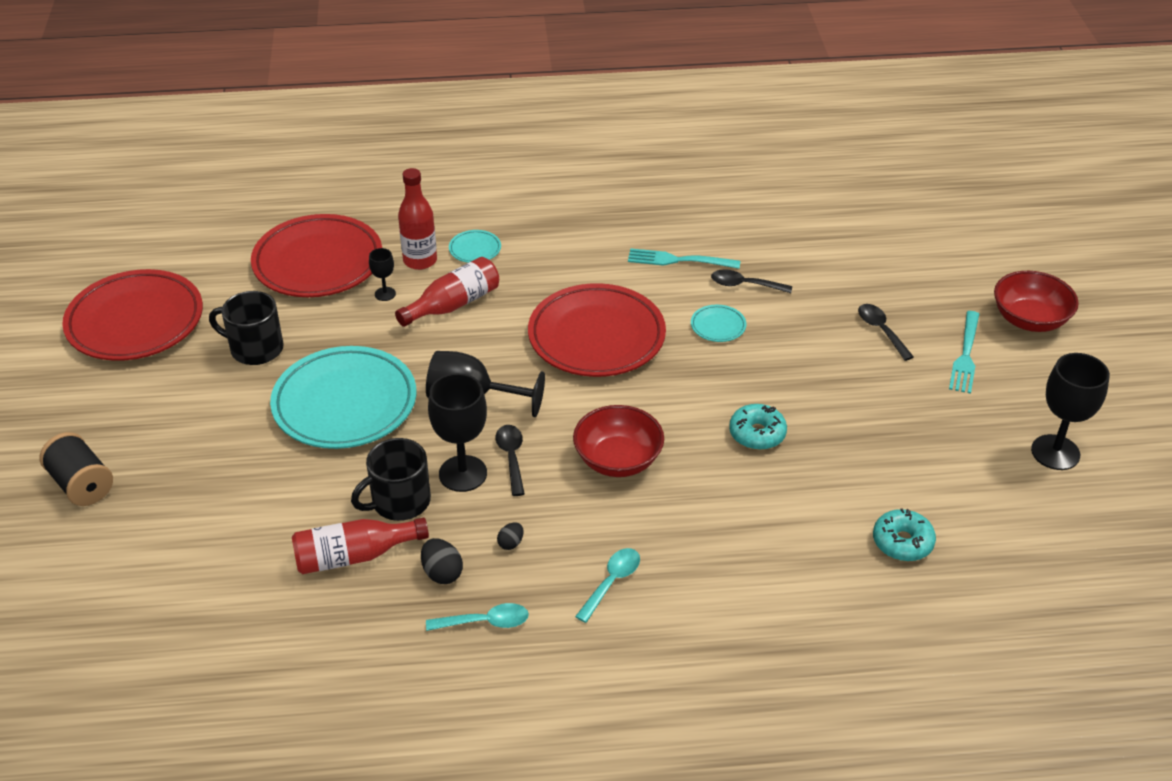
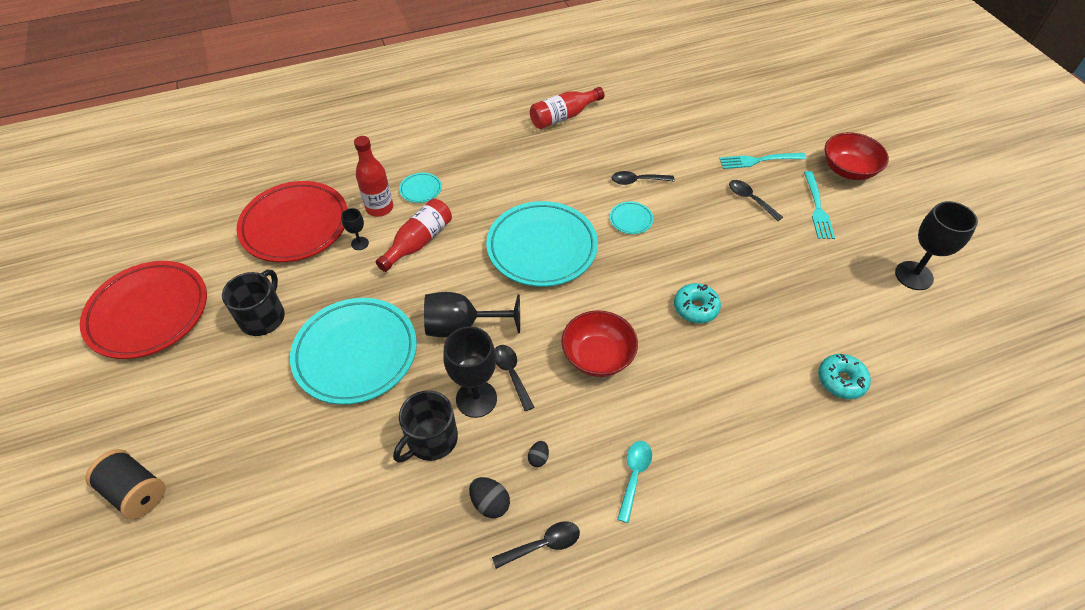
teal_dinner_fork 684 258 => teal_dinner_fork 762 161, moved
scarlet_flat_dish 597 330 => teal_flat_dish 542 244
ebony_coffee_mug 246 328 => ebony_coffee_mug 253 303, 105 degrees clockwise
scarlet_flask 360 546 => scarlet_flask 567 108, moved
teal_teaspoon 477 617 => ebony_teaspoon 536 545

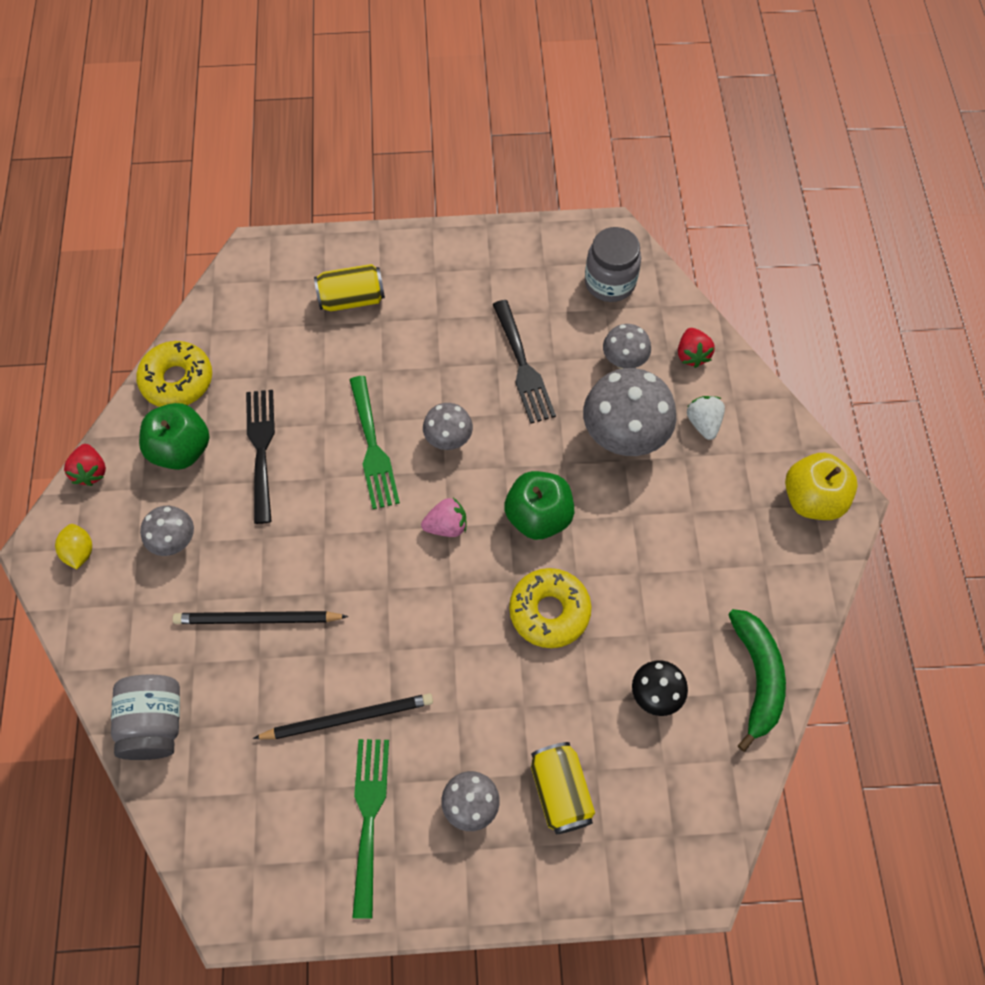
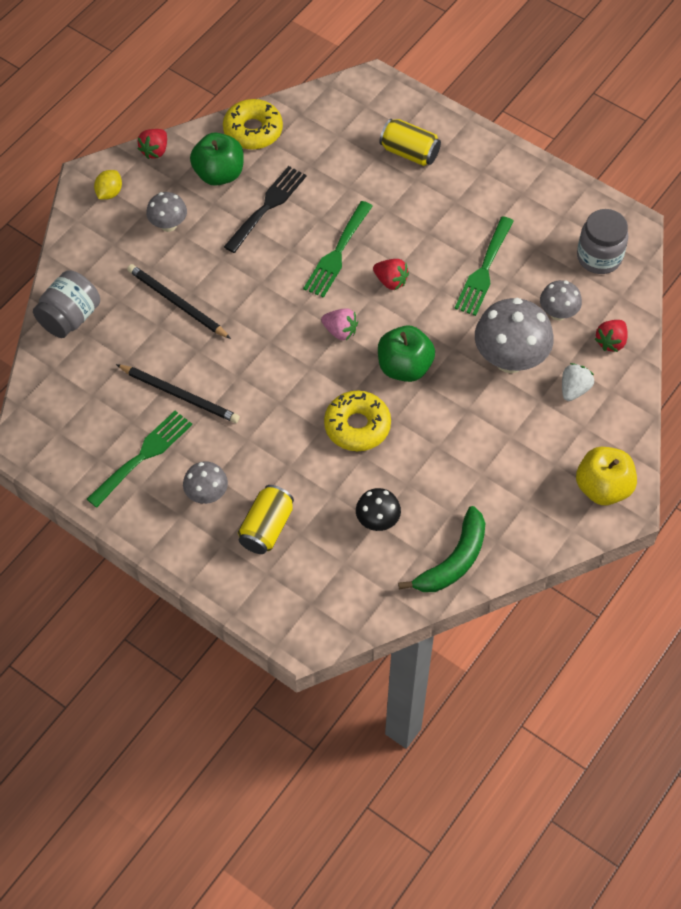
ebony_dinner_fork 524 362 => green_dinner_fork 484 266
grey_fungus 448 426 => scarlet_toy_strawberry 391 274

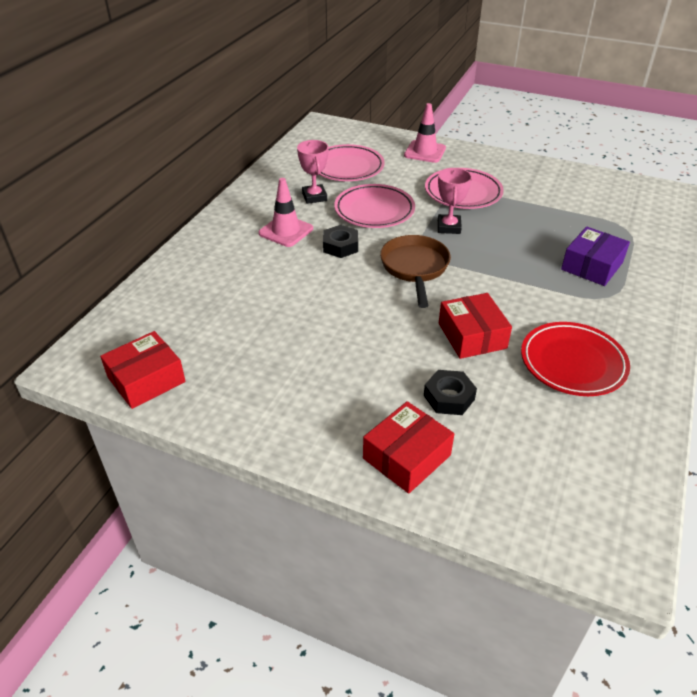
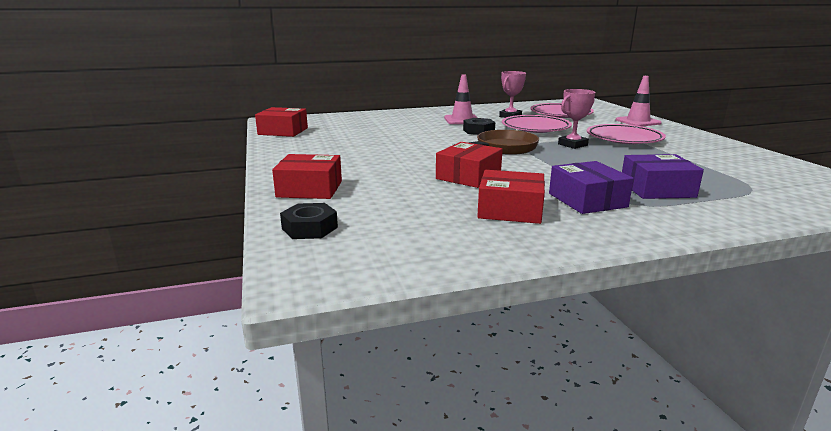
scarlet_flat_dish 575 359 => scarlet_package 511 197
ebony_hex_nut 450 392 => ebony_hex_nut 309 221, moved
nothing => purple_package 591 187

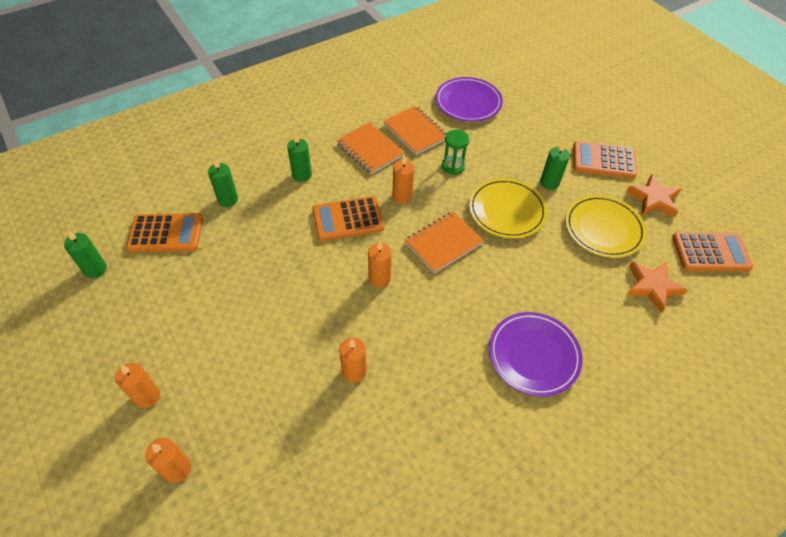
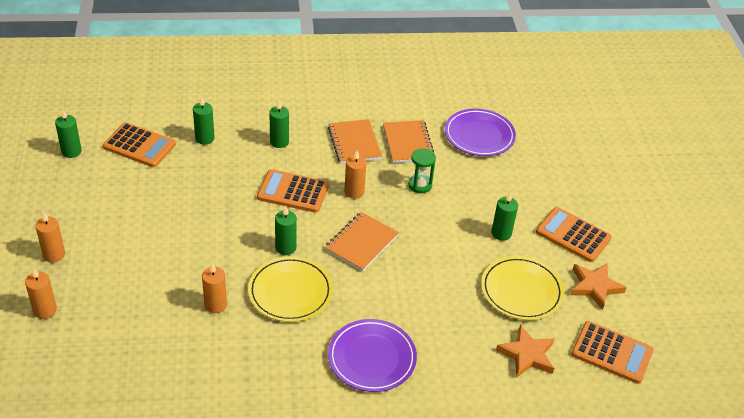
bright_yellow_flat_dish 508 208 => bright_yellow_flat_dish 290 289, moved
bright_orange_notepad 444 242 => bright_orange_notepad 362 242, 45 degrees counterclockwise
bright_orange_wax_candle 380 264 => green_wax_candle 286 230

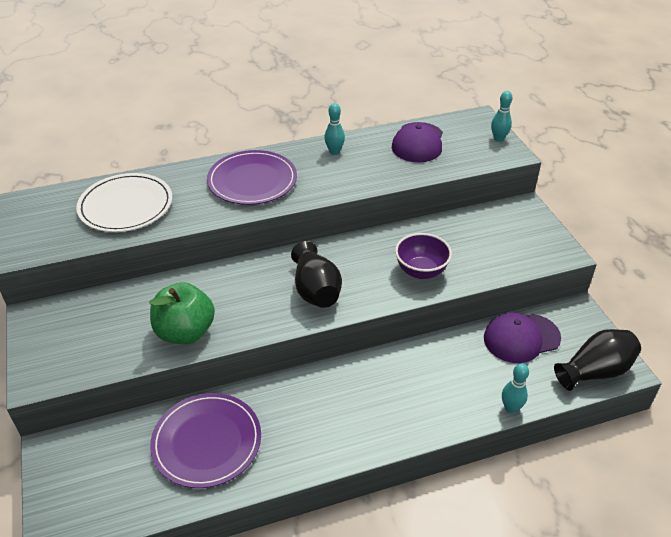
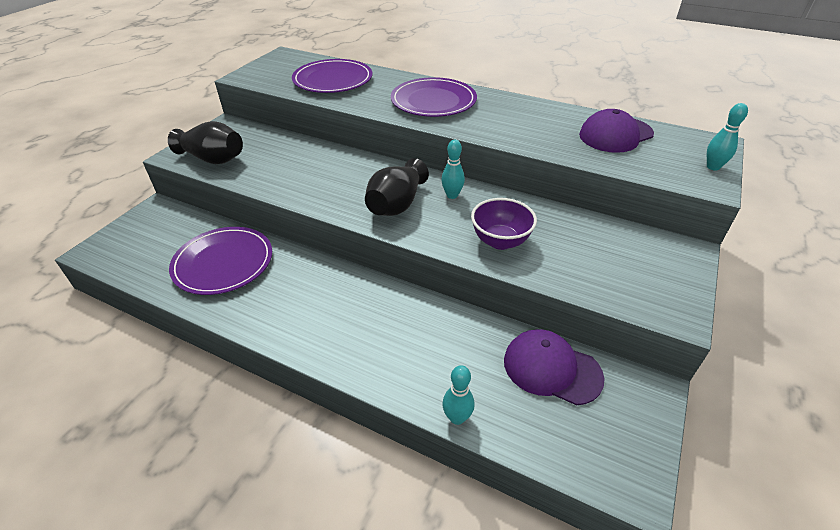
teal_skittle 334 129 => teal_skittle 453 169, moved
pure_white_flat_dish 124 202 => purple_flat_dish 332 76
green_apple 182 313 => nothing
ebony_flower_vase 597 360 => ebony_flower_vase 205 142, moved

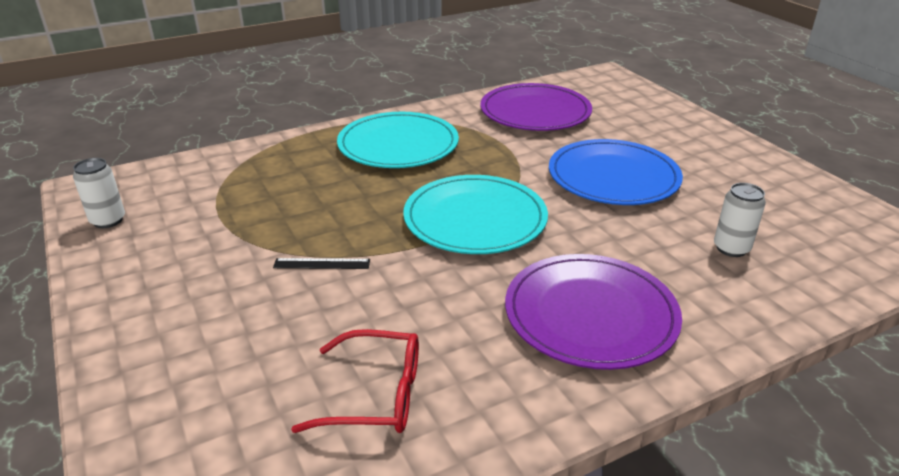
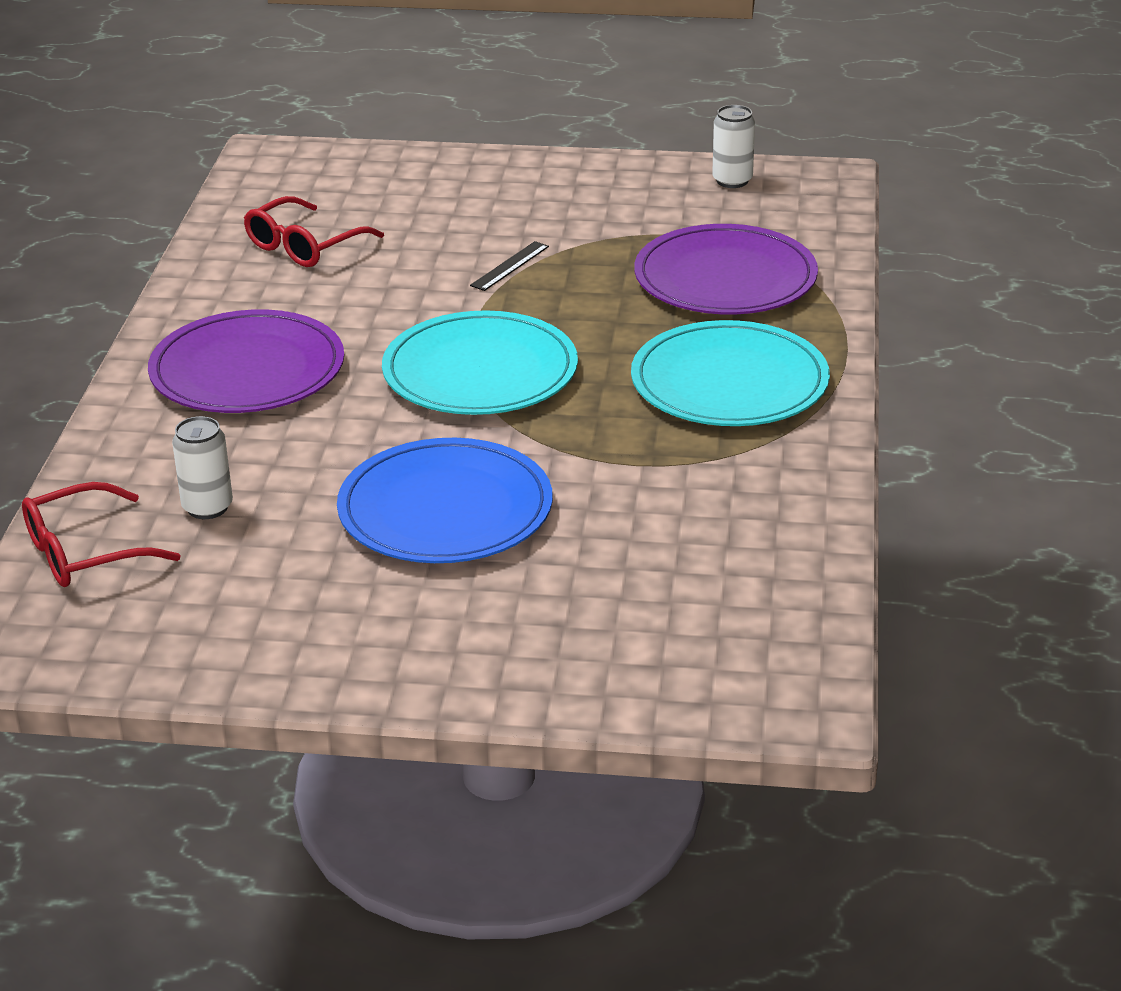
purple_flat_dish 536 107 => purple_flat_dish 726 269, moved
nothing => scarlet_spectacles 101 534

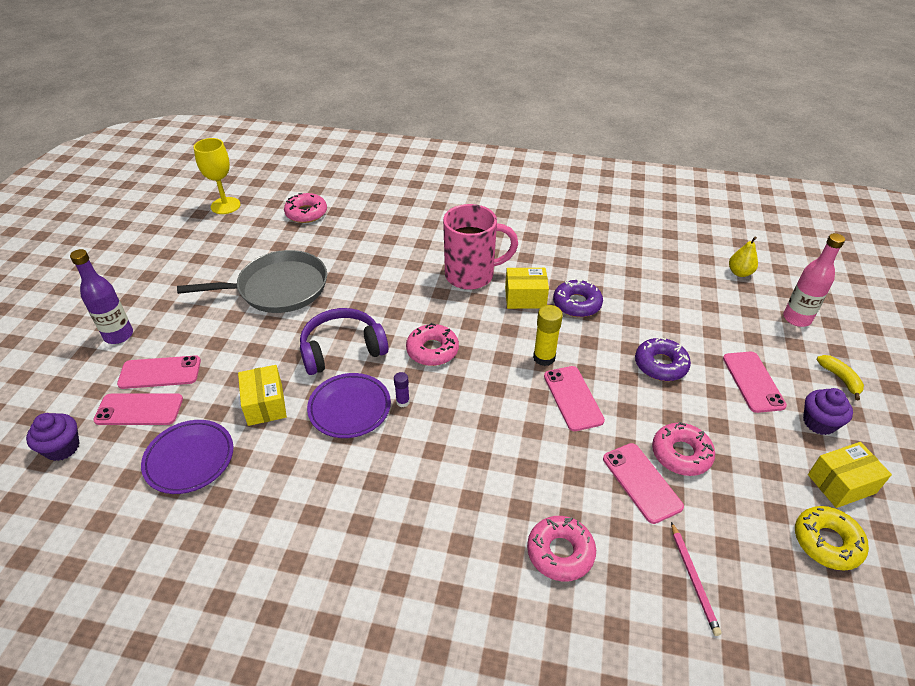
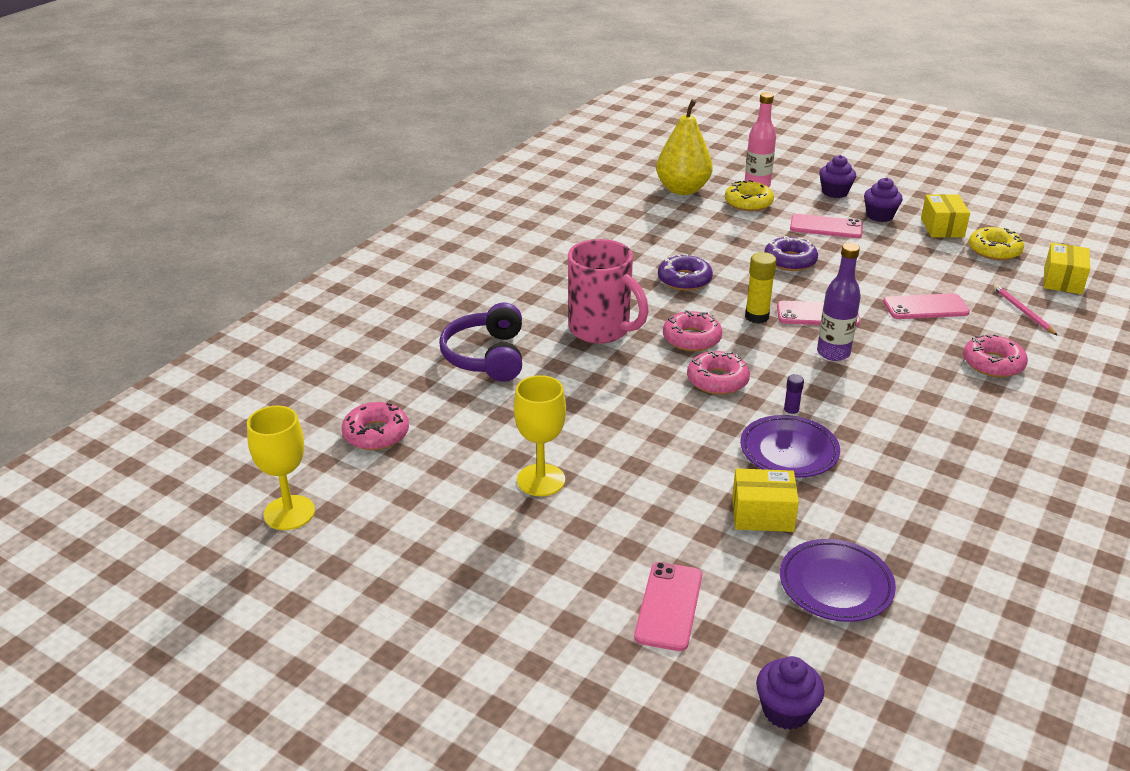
pink_coffee_mug 480 247 => pink_coffee_mug 608 291, 120 degrees clockwise
bright_yellow_pear_fruit 743 257 => bright_yellow_pear_fruit 684 147, x2.01
purple_flask 101 296 => purple_flask 839 302, moved
grey_skillet 252 281 => bright_yellow_goblet 540 435
bright_yellow_package 527 288 => bright_yellow_package 1067 268, moved
purple_headphones 344 341 => purple_headphones 480 342, moved
bright_yellow_banana_fruit 840 377 => purple_cupcake 837 176
pink_phone 138 409 => nothing
pink_donut 683 449 => pink_donut 692 330, moved
pink_wooden_pencil 696 579 => pink_wooden_pencil 1026 310, 120 degrees counterclockwise
nothing => bright_yellow_donut 749 195

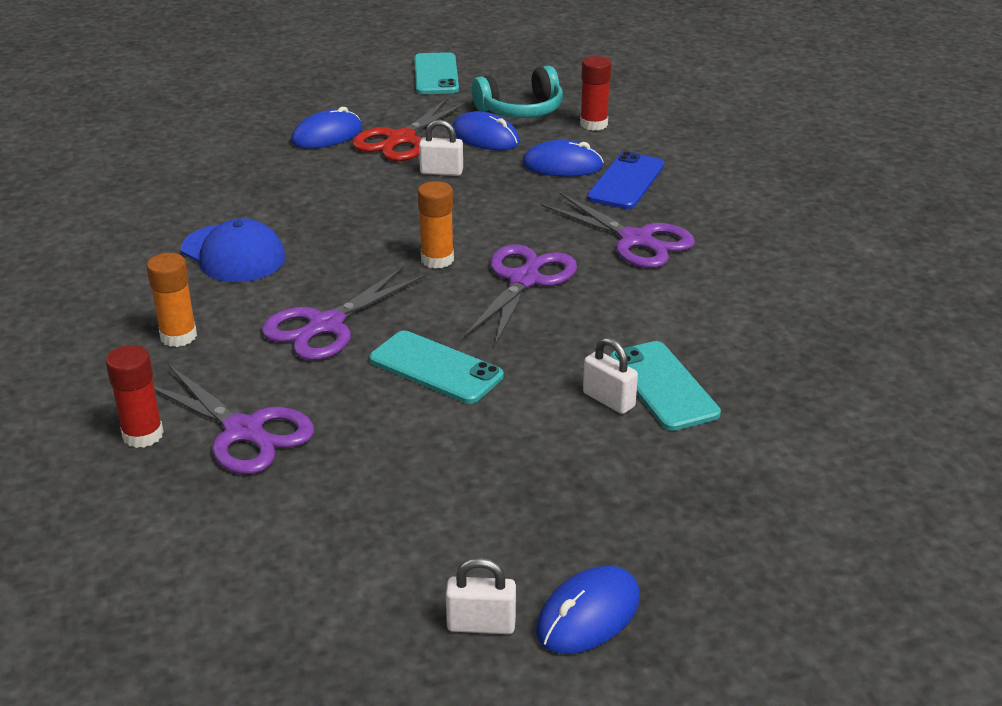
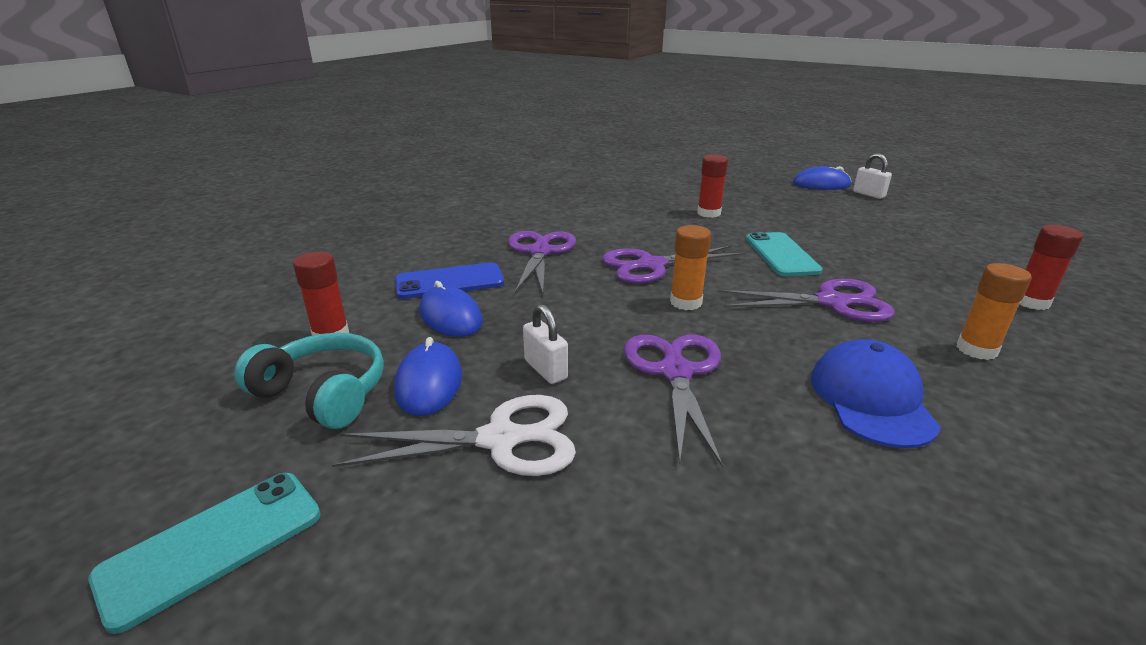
scarlet_pair_of_scissors 410 130 => pure_white_pair_of_scissors 454 435
cobalt_PC_mouse 326 128 => nothing
pure_white_lock 610 375 => scarlet_stick_of_glue 712 186
teal_phone 665 386 => nothing
purple_pair_of_scissors 234 419 => purple_pair_of_scissors 673 401, moved

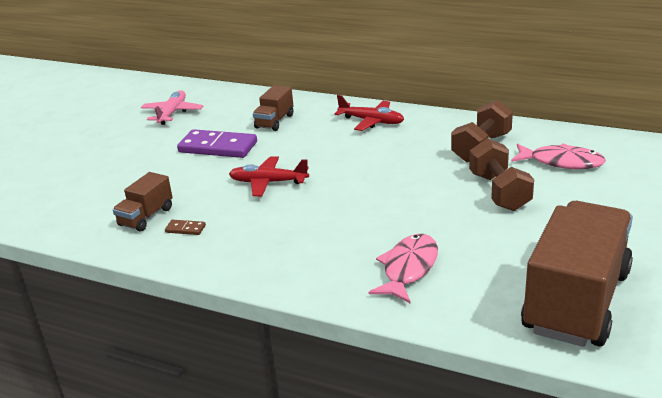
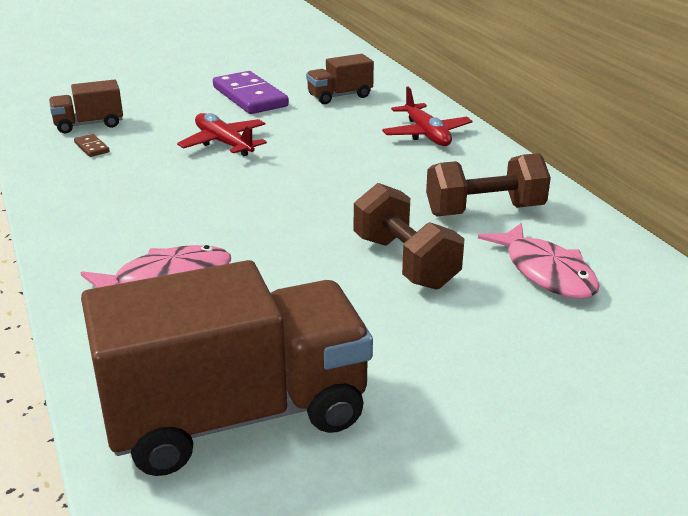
pink_aeroplane 172 107 => nothing
dark_brown_free_weight 501 174 => dark_brown_free_weight 409 236, 60 degrees counterclockwise

